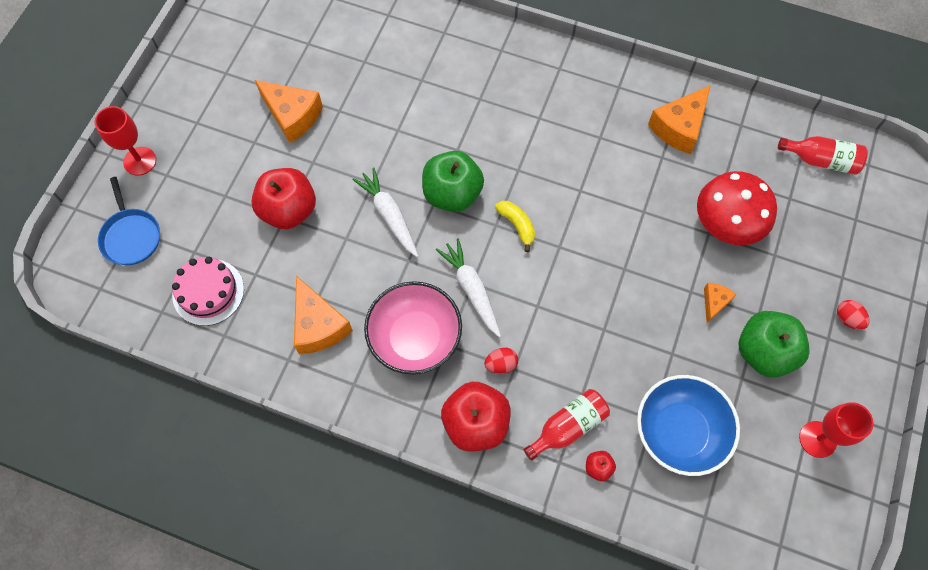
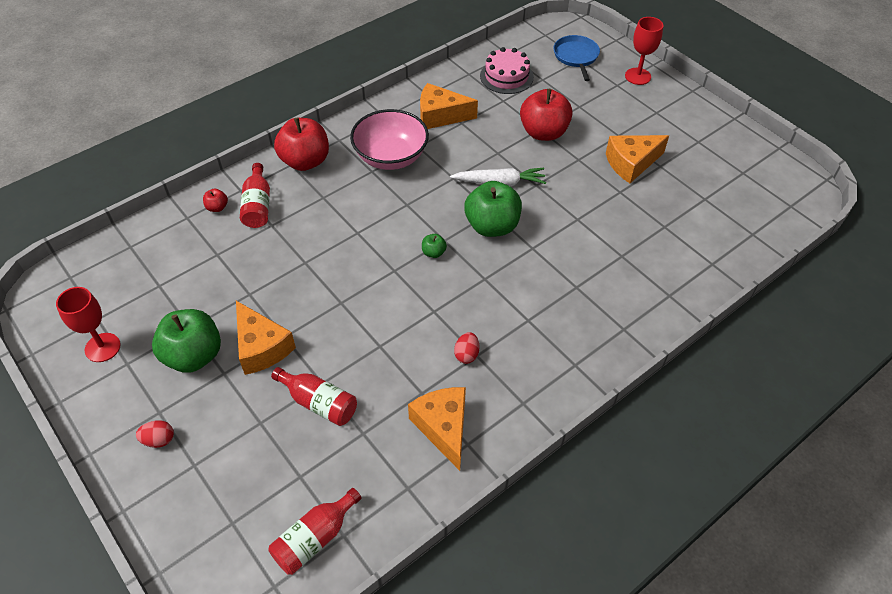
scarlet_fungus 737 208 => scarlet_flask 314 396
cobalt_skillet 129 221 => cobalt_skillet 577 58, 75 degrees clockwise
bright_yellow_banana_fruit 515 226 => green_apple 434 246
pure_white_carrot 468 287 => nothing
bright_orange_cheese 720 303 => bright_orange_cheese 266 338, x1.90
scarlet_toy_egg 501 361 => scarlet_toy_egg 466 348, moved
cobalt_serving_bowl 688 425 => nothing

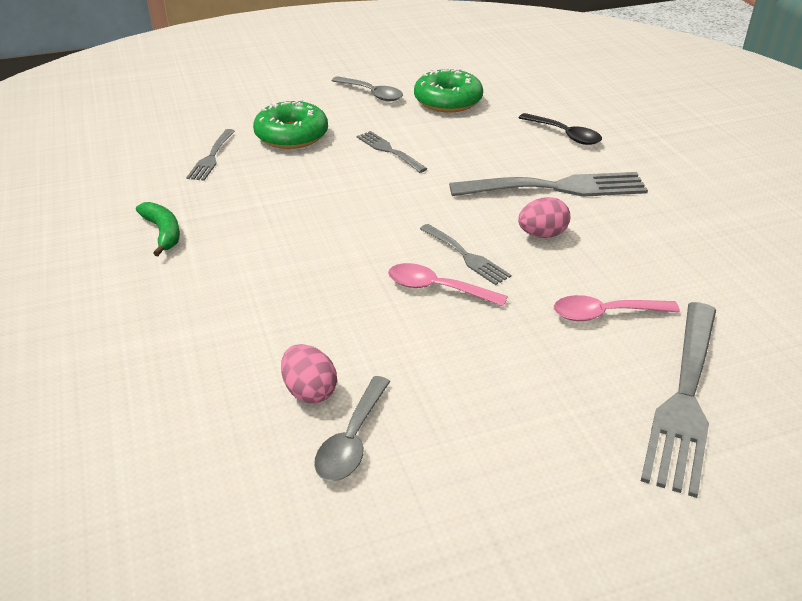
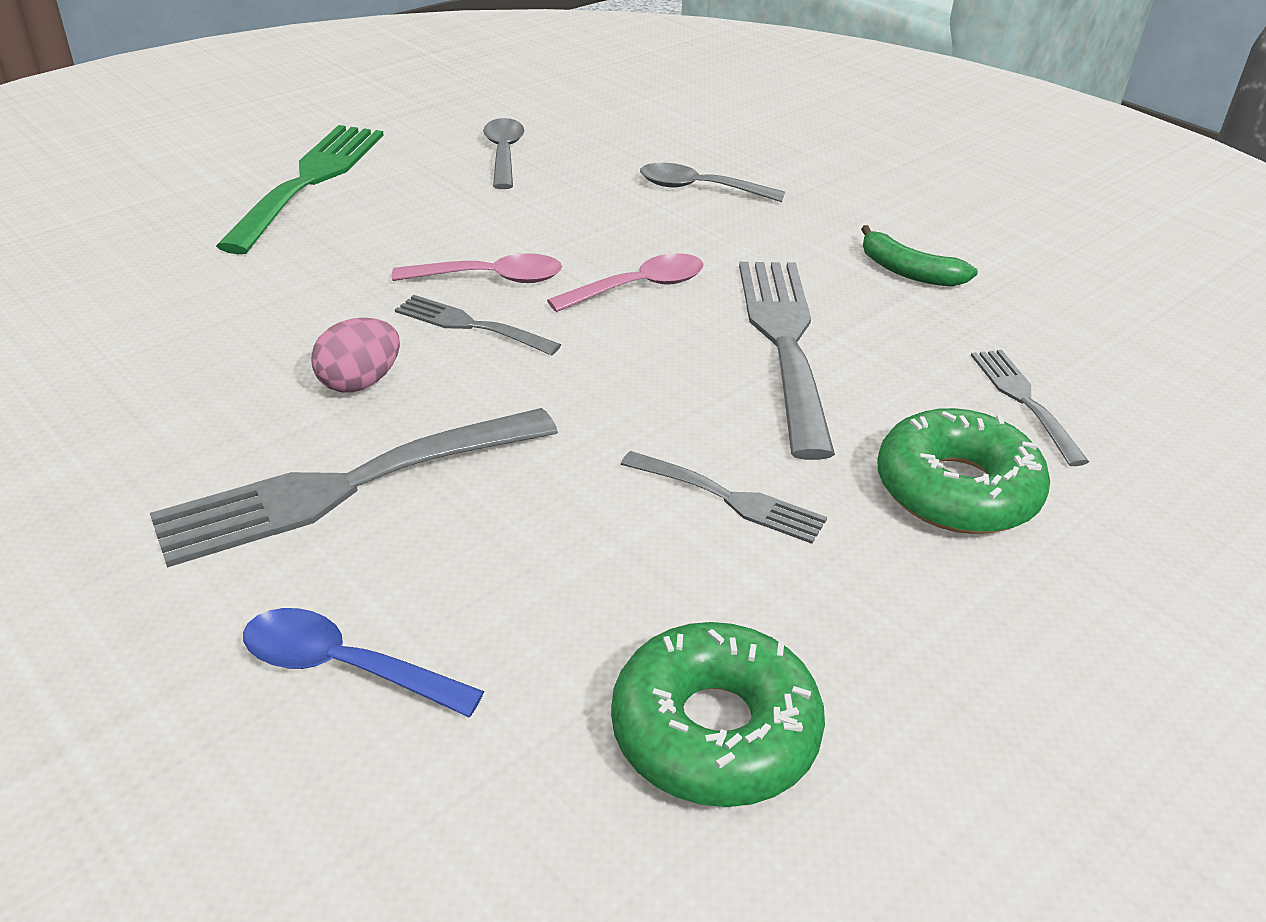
grey_teaspoon 367 88 => grey_teaspoon 712 182, moved
ebony_teaspoon 560 129 => cobalt_teaspoon 363 662
pink_teaspoon 617 308 => pink_teaspoon 625 282, moved
grey_dinner_fork 678 400 => grey_dinner_fork 787 361, moved
pink_toy_egg 309 373 => nothing
nothing => green_dinner_fork 300 189

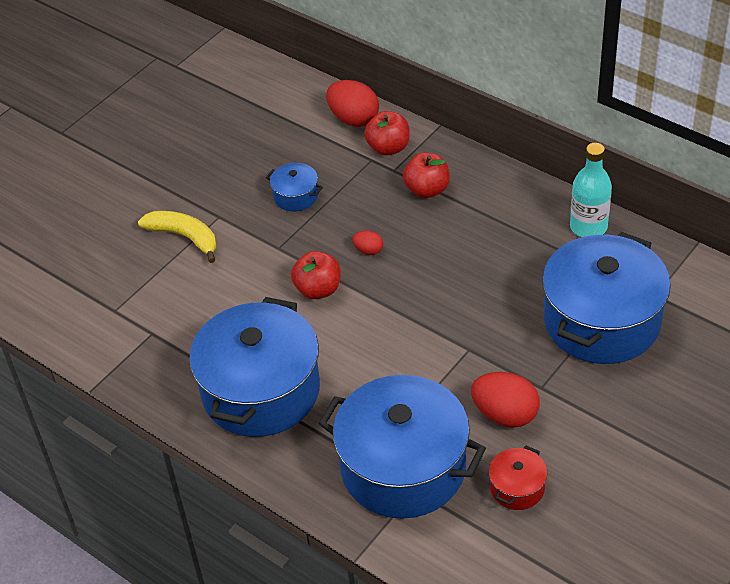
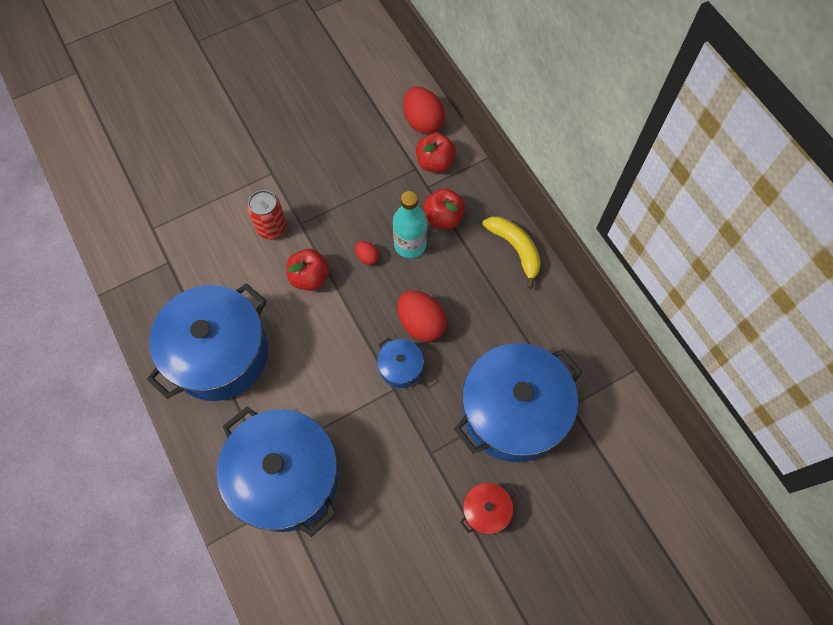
teal_flask 591 190 => teal_flask 410 224, moved
cobalt_cooking_pot 294 187 => cobalt_cooking_pot 400 362, moved
bright_yellow_banana_fruit 177 237 => bright_yellow_banana_fruit 511 253, moved
scarlet_toy_egg 505 400 => scarlet_toy_egg 422 316, moved
scarlet_cooking_pot 518 478 => scarlet_cooking_pot 487 509, moved
nothing => scarlet_soda_can 267 215

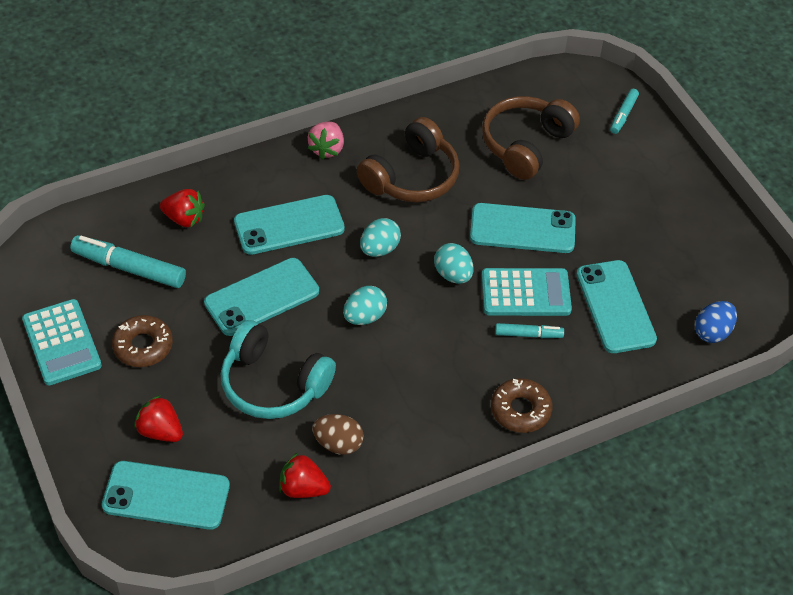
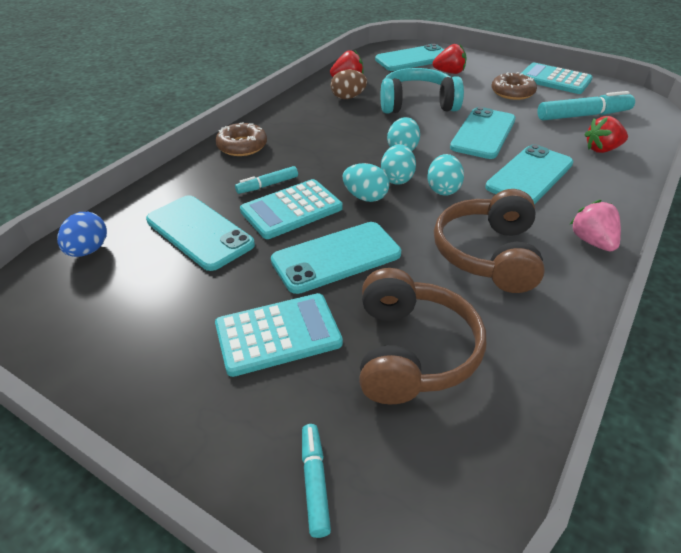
nothing => teal_toy_egg 398 164
nothing => teal_calculator 279 335

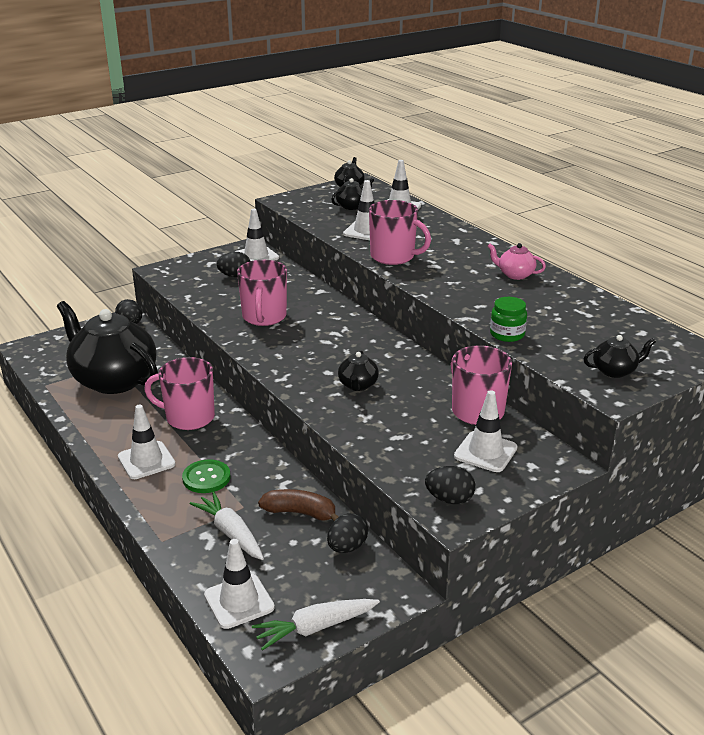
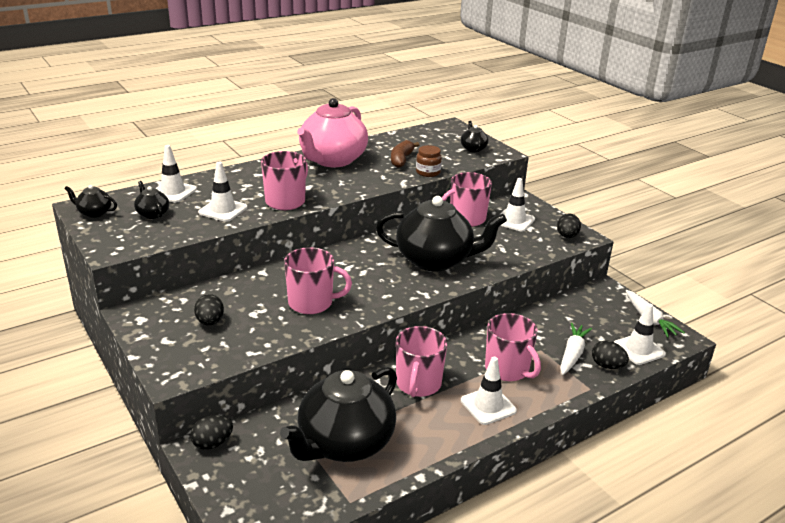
pure_white_road_cone 257 235 => nothing
pink_teapot 517 261 => pink_teapot 332 132, x2.36
green_jam_jar 508 319 => dark_brown_jam_jar 429 161
ebony_teapot 358 371 => ebony_teapot 441 234, x2.36
green_button 206 476 => pink_coffee_mug 513 347
dark_brown_banana_fruit 298 505 => dark_brown_banana_fruit 405 154, moved
pure_white_carrot 227 526 => pure_white_carrot 576 349, 150 degrees clockwise
ebony_toy_egg 347 533 => ebony_toy_egg 610 354, moved

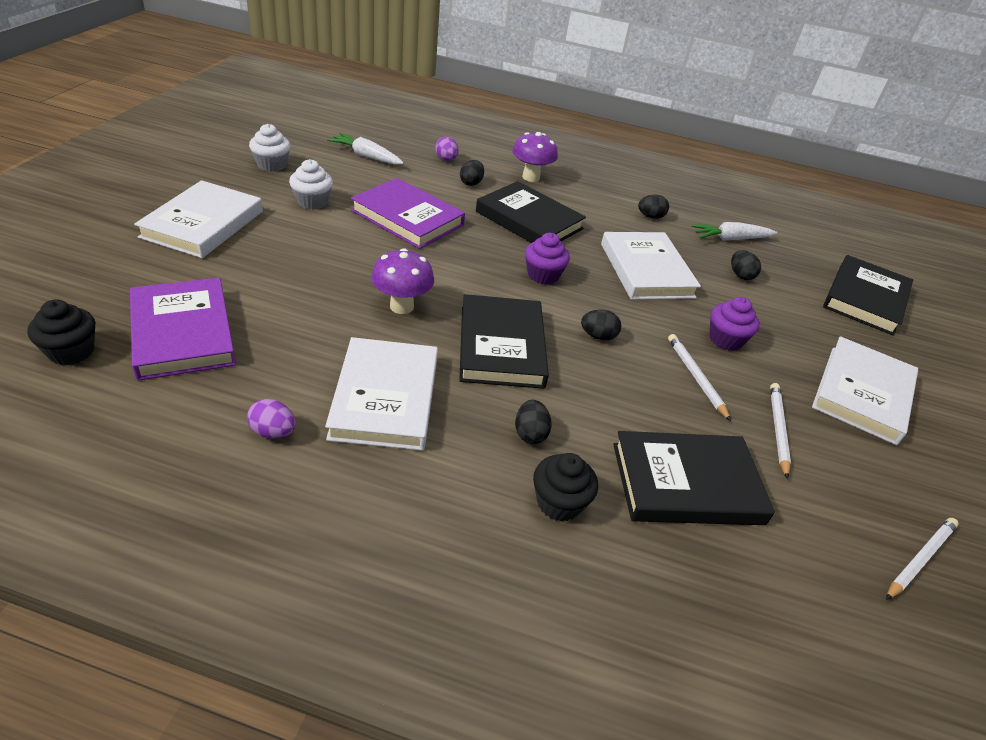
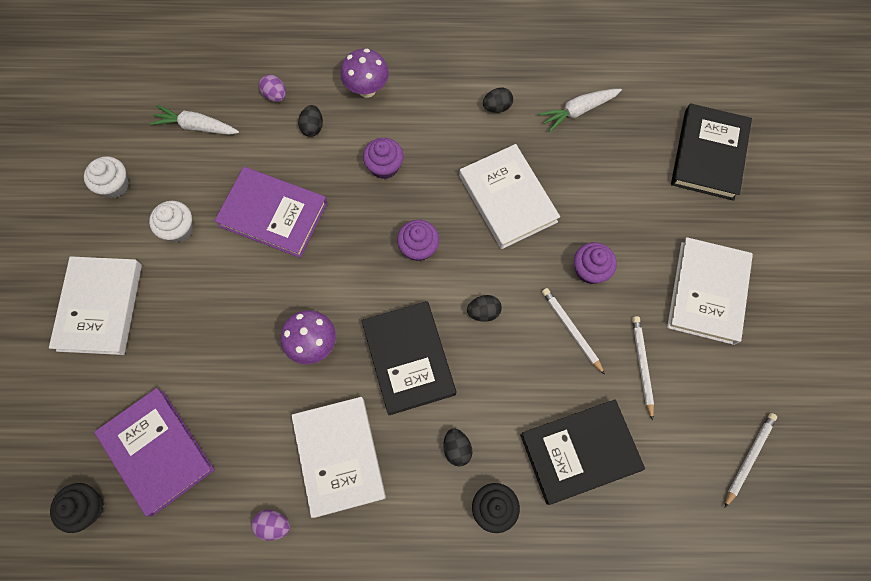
ebony_hardback 531 212 => purple_cupcake 383 158
ebony_toy_egg 746 265 => nothing

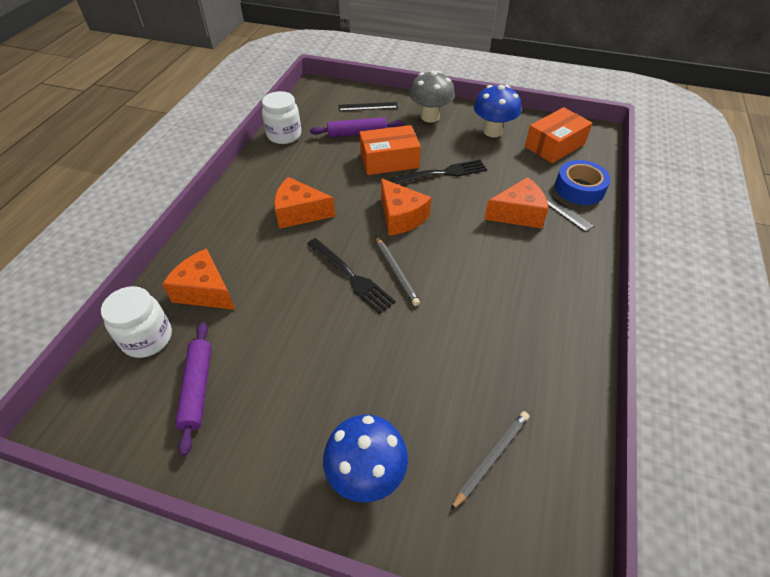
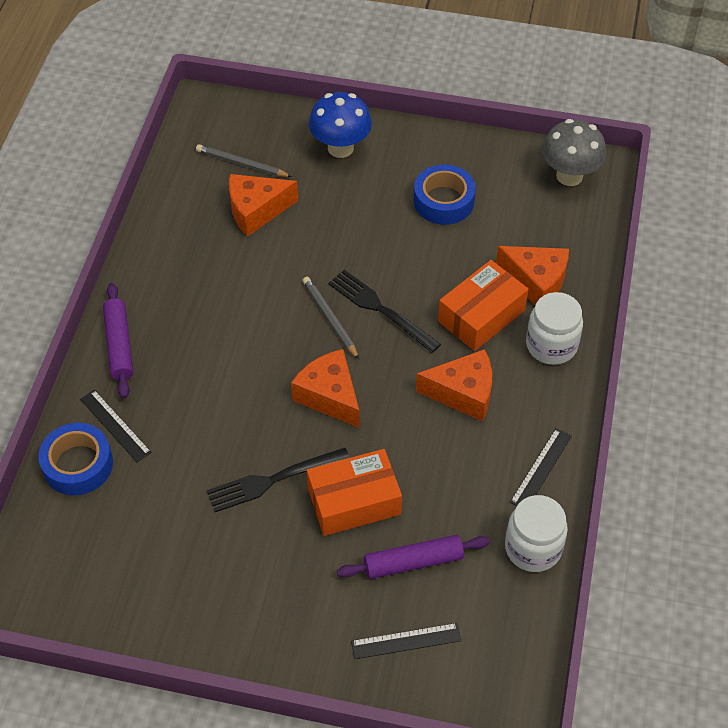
grey_fungus 432 97 => grey_fungus 574 152, moved
cobalt_fungus 497 111 => nothing
bright_orange_package 558 135 => bright_orange_package 483 305, moved
bright_orange_cheese 516 202 => bright_orange_cheese 263 205, moved
pure_white_jam_jar 136 322 => pure_white_jam_jar 554 328, moved
purple_rolling_pin 193 389 => purple_rolling_pin 118 341, moved
grey_wooden_pencil 489 461 => grey_wooden_pencil 244 160, 75 degrees clockwise
nothing => cobalt_roll_of_tape 445 195
nothing => ebony_measuring_stick 541 467

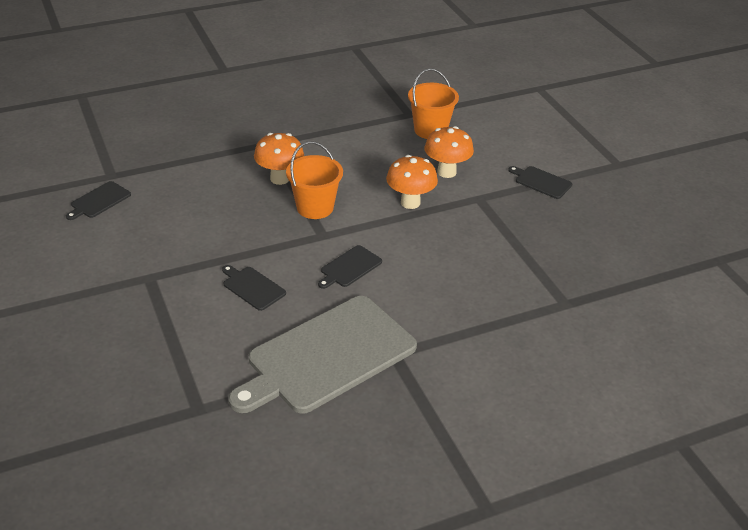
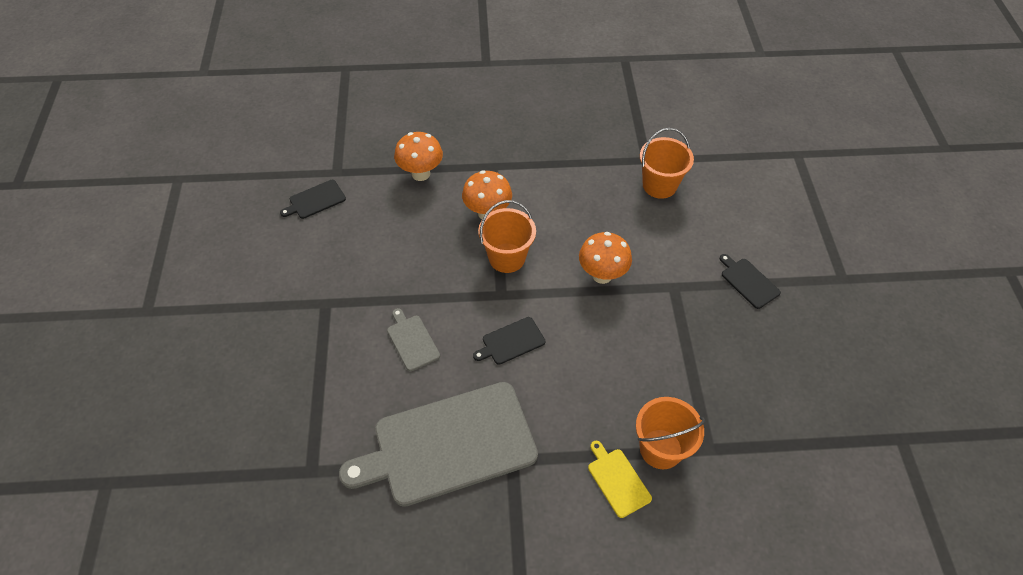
bright_orange_fungus 449 152 => bright_orange_fungus 418 156, moved
ebony_cutting_board 254 288 => grey_cutting_board 413 339
nothing => bright_orange_pail 670 433
nothing => bright_yellow_cutting_board 620 479

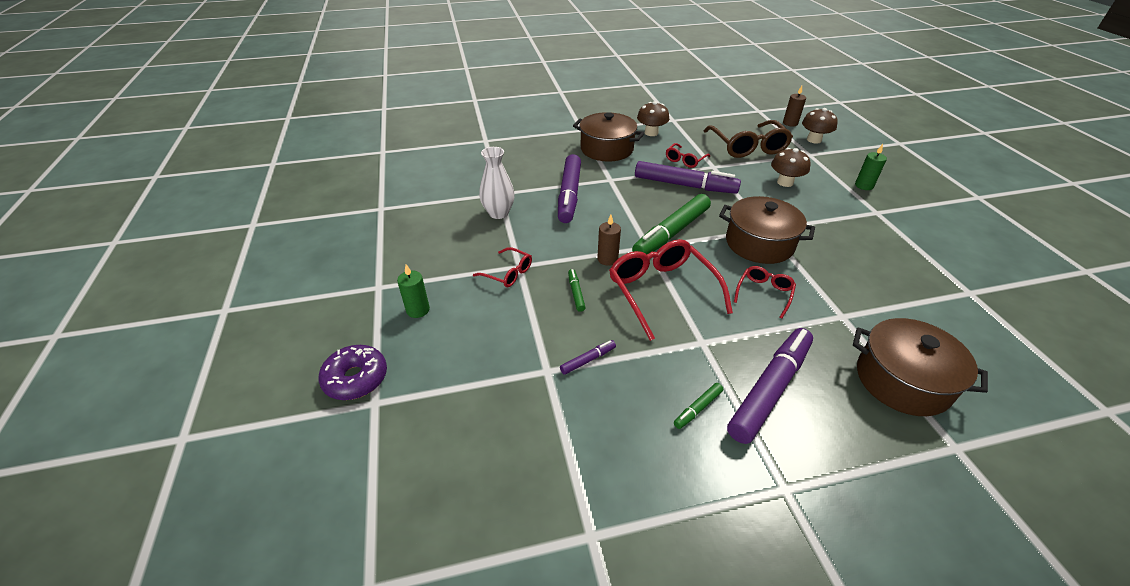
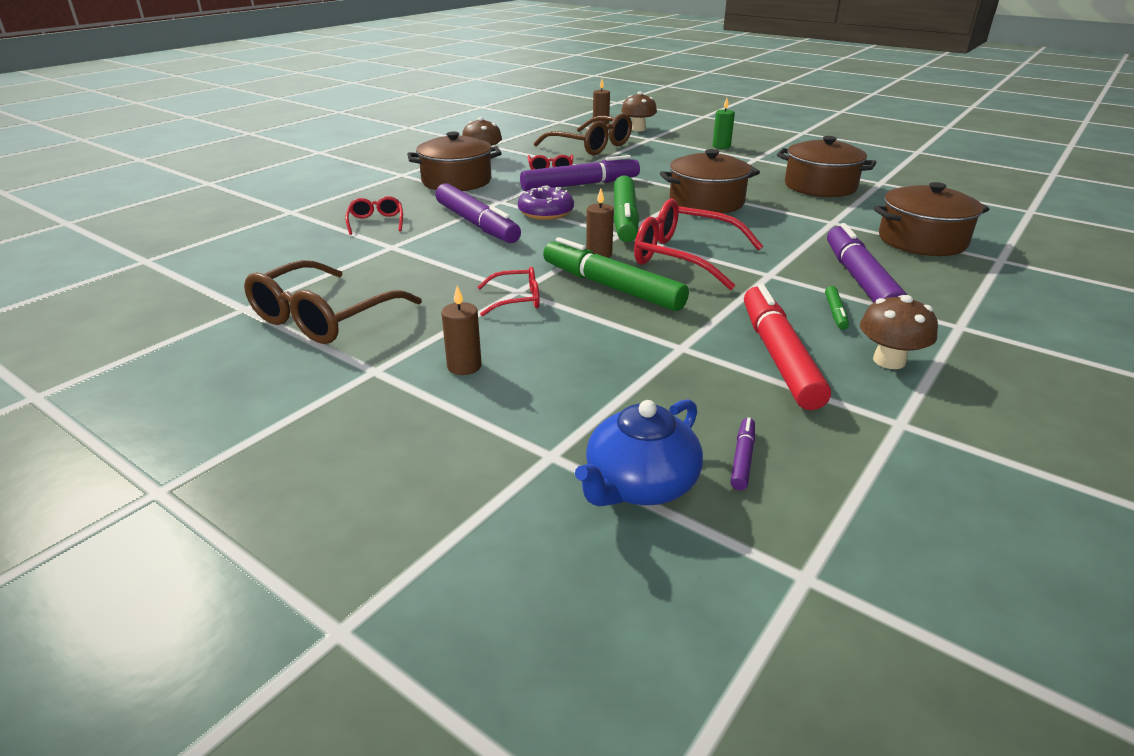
pure_white_flower_vase 497 183 => nothing
dark_brown_fungus 791 167 => dark_brown_fungus 899 332, moved
green_wax_candle 413 291 => dark_brown_wax_candle 461 330
scarlet_spectacles 765 292 => scarlet_spectacles 374 215, moved
green_marker_pen 577 290 => green_marker_pen 616 274, x2.36
purple_marker_pen 588 357 => purple_marker_pen 742 453, moved
purple_donut 353 372 => purple_donut 546 202, moved
nothing => dark_brown_cooking_pot 826 166
nothing => dark_brown_spectacles 333 302
nothing => scarlet_marker_pen 787 347
nothing => cobalt_teapot 639 453

